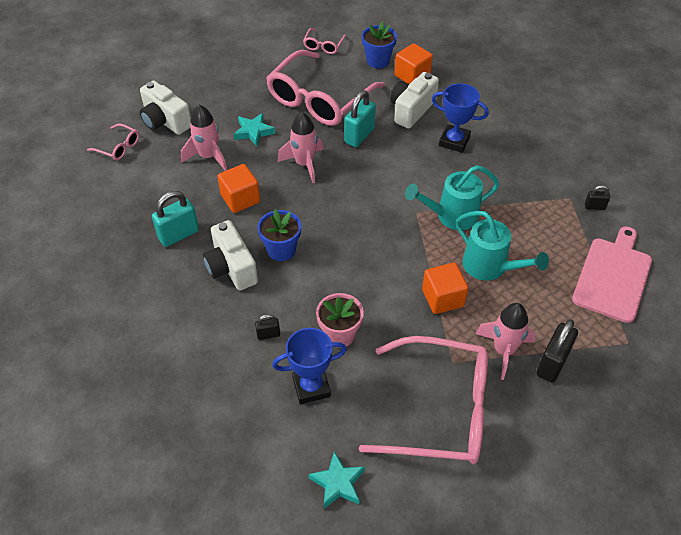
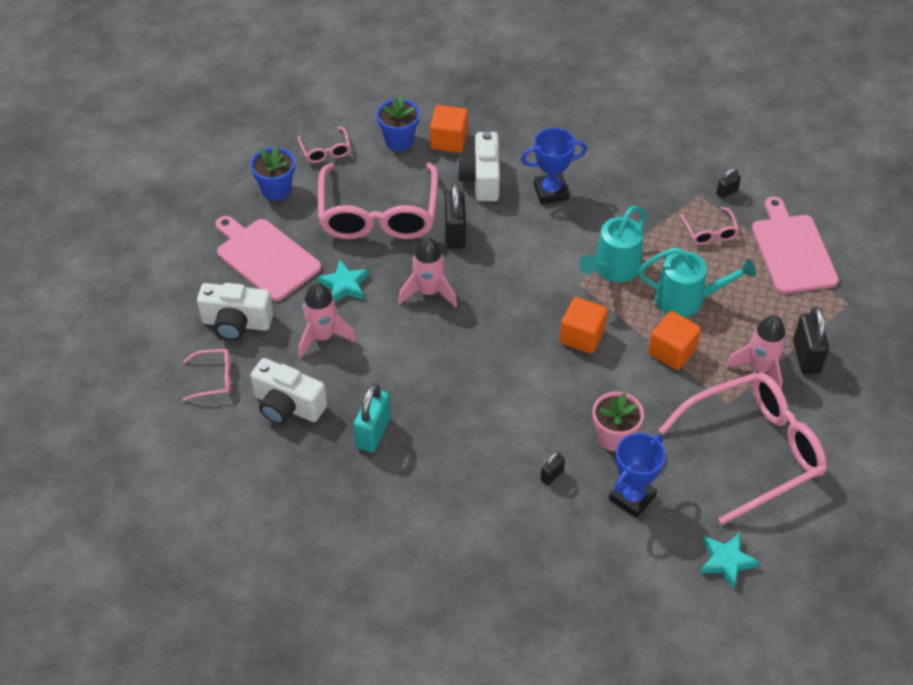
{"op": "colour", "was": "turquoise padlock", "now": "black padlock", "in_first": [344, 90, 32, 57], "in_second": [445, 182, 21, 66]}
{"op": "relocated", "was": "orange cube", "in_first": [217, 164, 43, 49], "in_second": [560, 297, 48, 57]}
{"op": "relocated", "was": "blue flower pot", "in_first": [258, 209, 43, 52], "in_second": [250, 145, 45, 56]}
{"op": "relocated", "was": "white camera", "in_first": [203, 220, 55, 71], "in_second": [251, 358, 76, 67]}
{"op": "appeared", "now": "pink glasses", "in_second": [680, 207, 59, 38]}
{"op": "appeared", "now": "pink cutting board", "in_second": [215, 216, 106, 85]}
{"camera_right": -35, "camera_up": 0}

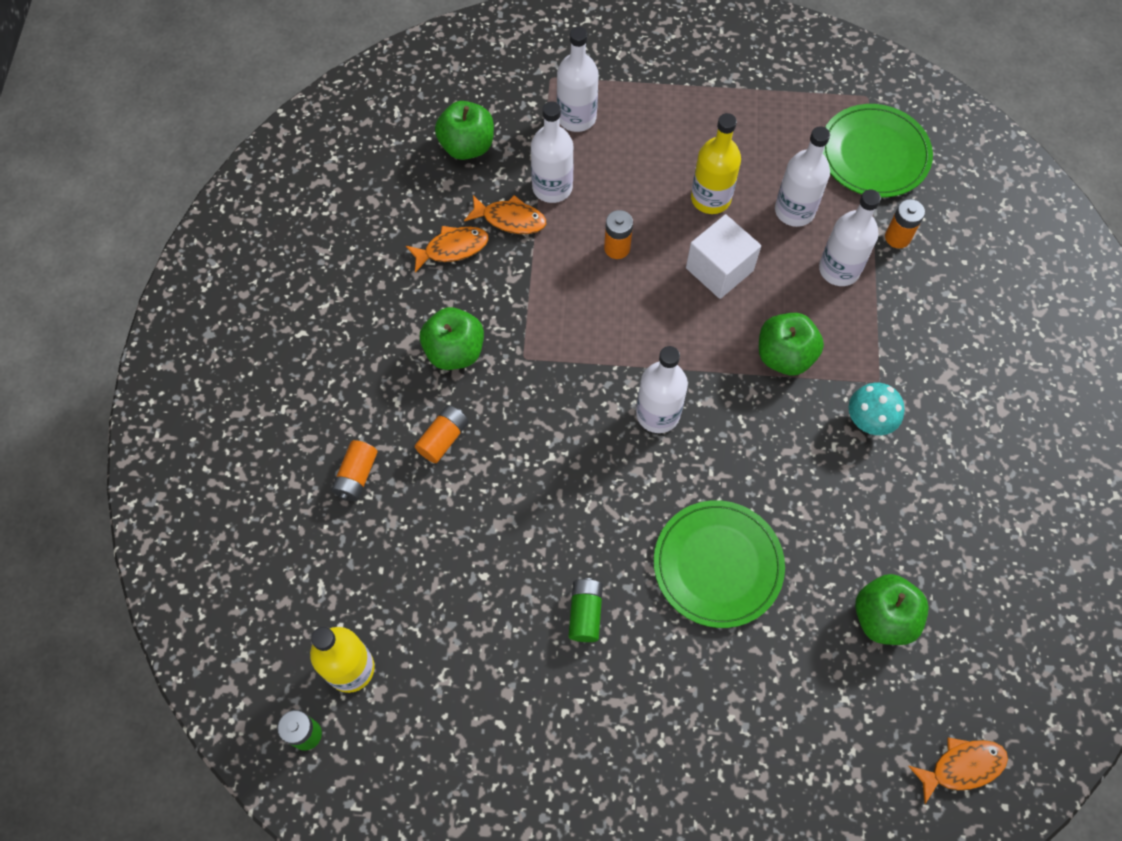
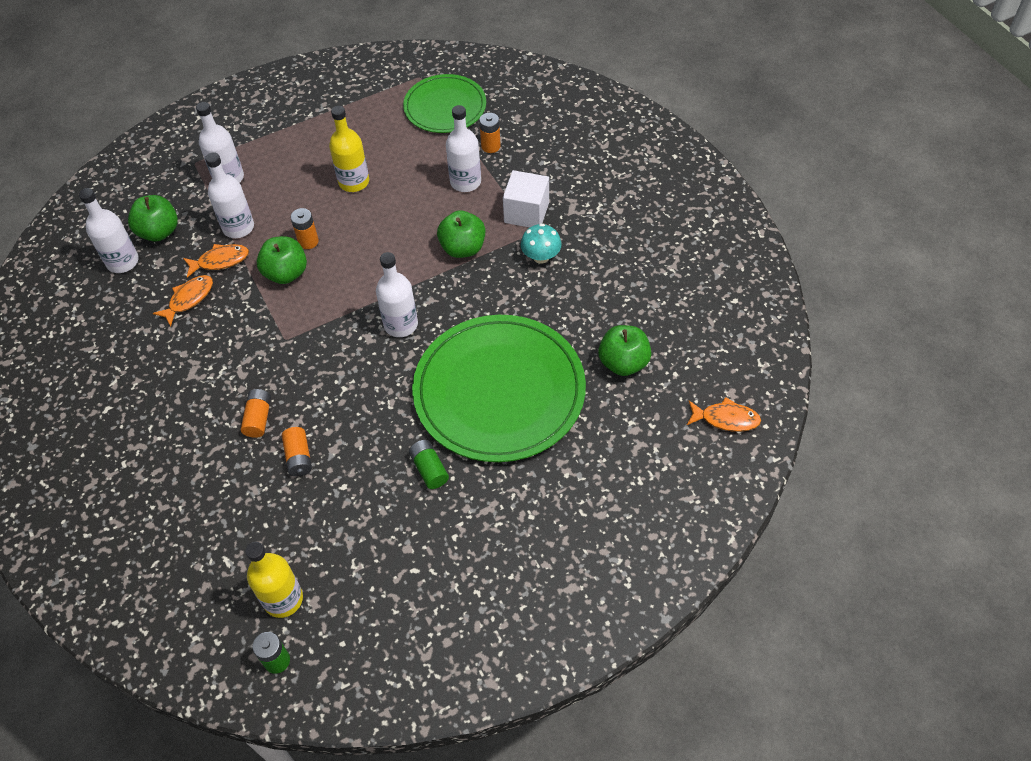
{"op": "relocated", "was": "white bottle", "in_first": [775, 126, 55, 101], "in_second": [79, 188, 60, 85]}
{"op": "relocated", "was": "white cube", "in_first": [686, 214, 75, 85], "in_second": [503, 170, 46, 58]}
{"op": "relocated", "was": "green apple", "in_first": [420, 307, 64, 63], "in_second": [256, 236, 51, 48]}
{"op": "relocated", "was": "orange battery", "in_first": [331, 440, 47, 61], "in_second": [282, 427, 30, 49]}
{"op": "size", "was": "green plate", "in_first": [654, 500, 131, 128], "in_second": [412, 315, 174, 147], "ratio": 1.71}
{"op": "spun", "was": "orange fish", "in_first": [908, 738, 100, 66], "in_second": [687, 397, 74, 35], "clockwise": 60}
{"camera_right": -30, "camera_up": -10}

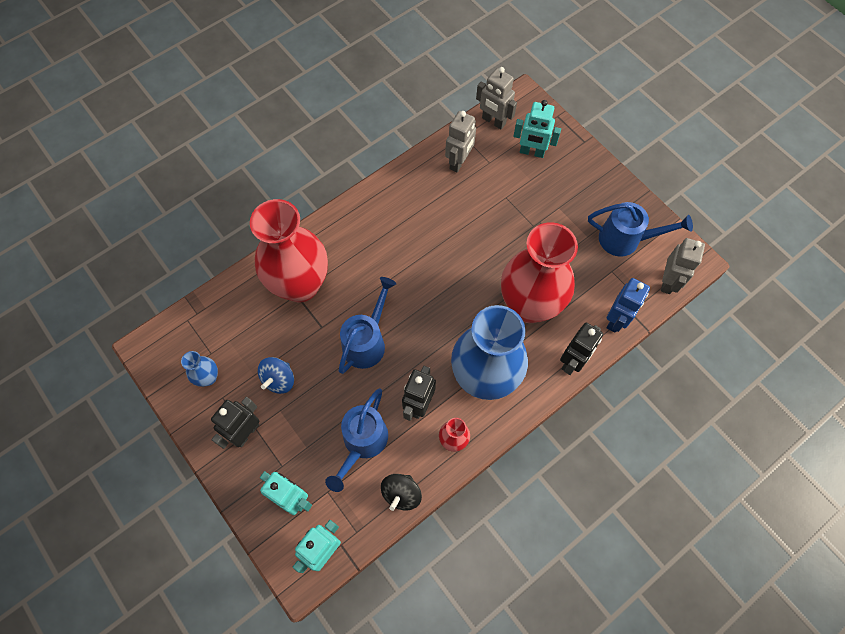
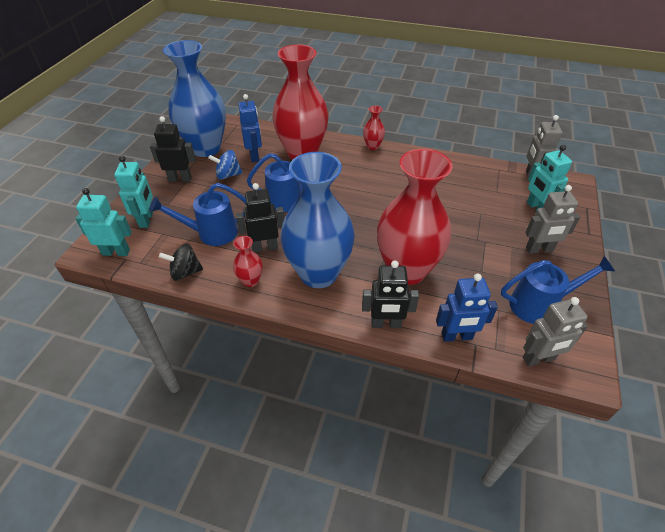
{"op": "relocated", "was": "grey robot", "in_first": [445, 111, 31, 61], "in_second": [525, 185, 55, 69]}
{"op": "spun", "was": "blue watering can", "in_first": [588, 202, 105, 55], "in_second": [501, 256, 114, 68], "clockwise": -75}
{"op": "size", "was": "blue vase", "in_first": [181, 351, 37, 36], "in_second": [163, 40, 63, 117], "ratio": 2.41}
{"op": "appeared", "now": "blue robot", "in_second": [238, 94, 24, 68]}
{"op": "appeared", "now": "red vase", "in_second": [363, 106, 22, 44]}
{"camera_right": 55, "camera_up": -20}

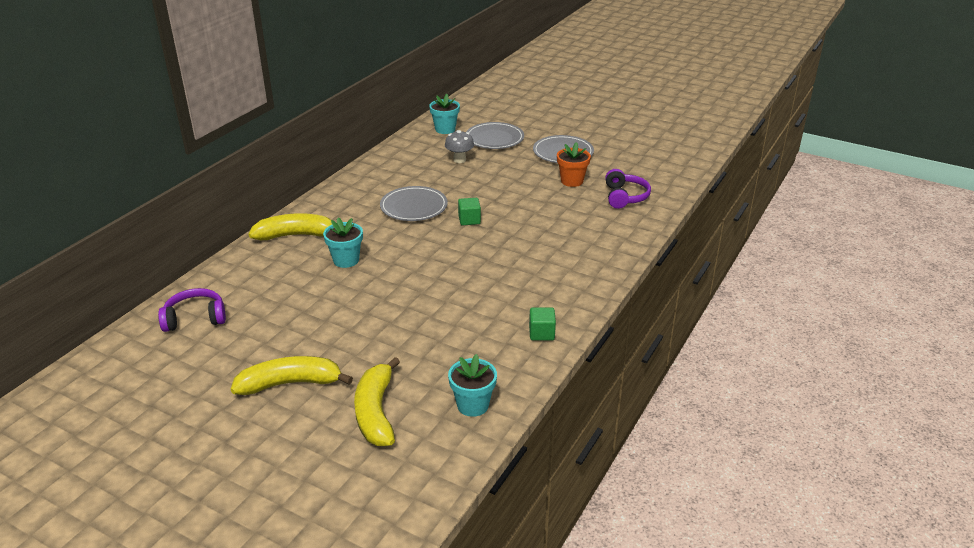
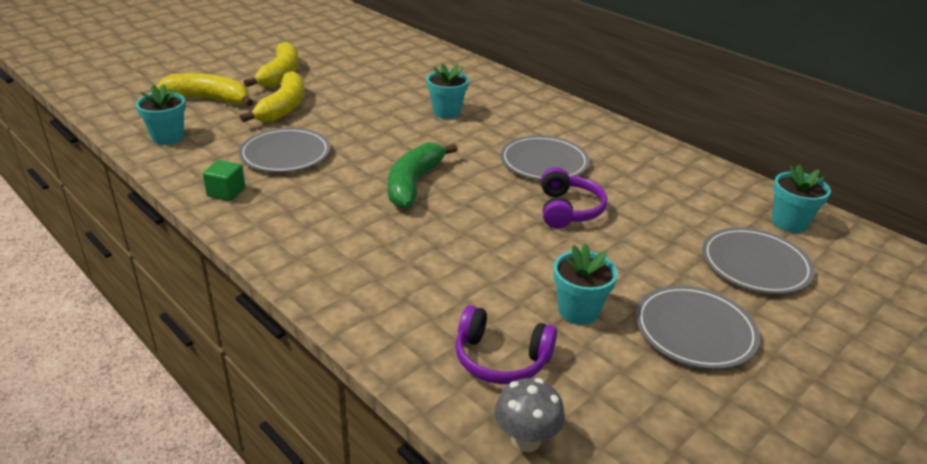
{"op": "relocated", "was": "grey mushroom", "in_first": [445, 130, 29, 33], "in_second": [494, 378, 71, 74]}
{"op": "colour", "was": "orange flower pot", "now": "turquoise flower pot", "in_first": [557, 142, 34, 45], "in_second": [553, 243, 65, 82]}
{"op": "missing", "was": "green cube", "in_first": [458, 198, 23, 27]}
{"op": "relocated", "was": "yellow banana", "in_first": [248, 213, 84, 27], "in_second": [240, 71, 65, 51]}
{"op": "relocated", "was": "purple headphones", "in_first": [158, 288, 68, 44], "in_second": [541, 167, 66, 62]}
{"op": "appeared", "now": "grey plate", "in_second": [239, 128, 91, 44]}
{"op": "appeared", "now": "green banana", "in_second": [388, 142, 70, 67]}
{"camera_right": 105, "camera_up": 0}

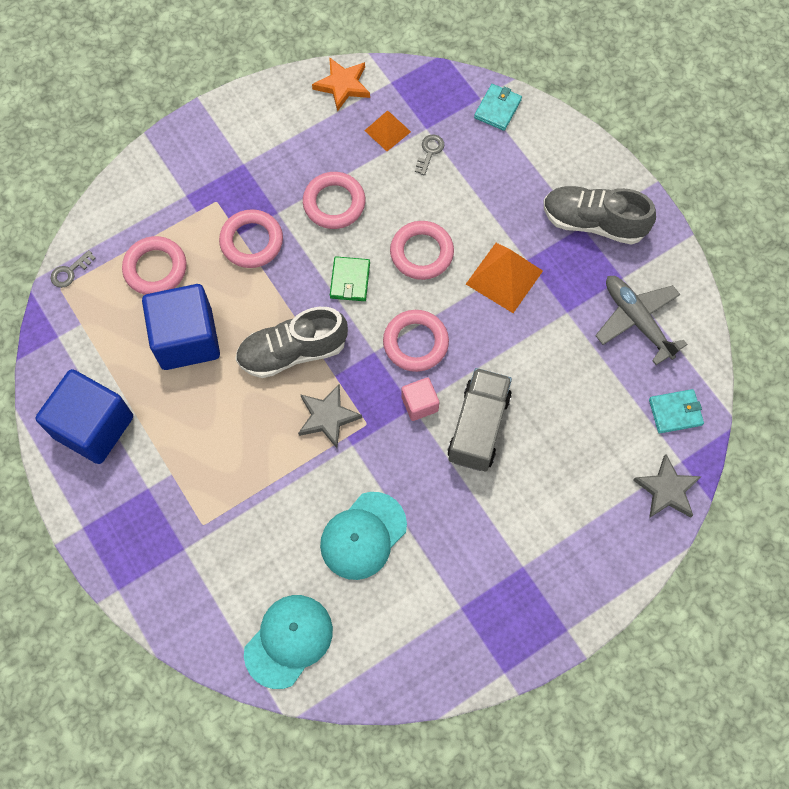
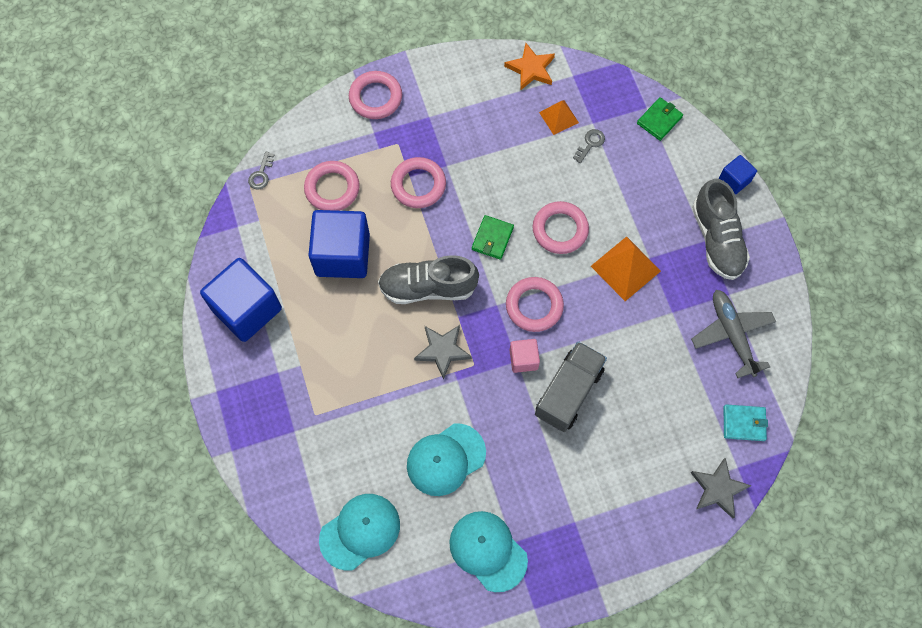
{"op": "colour", "was": "turquoise wallet", "now": "green wallet", "in_first": [474, 84, 48, 47], "in_second": [637, 97, 46, 44]}
{"op": "relocated", "was": "pink ring", "in_first": [303, 172, 62, 57], "in_second": [349, 71, 53, 48]}
{"op": "spun", "was": "grey shoe", "in_first": [543, 186, 113, 59], "in_second": [692, 179, 58, 101], "clockwise": -135}
{"op": "spun", "was": "grey key", "in_first": [51, 250, 45, 38], "in_second": [248, 152, 26, 37], "clockwise": -45}
{"op": "appeared", "now": "blue cube", "in_second": [719, 155, 38, 40]}
{"op": "appeared", "now": "turquoise cap", "in_second": [449, 511, 79, 81]}
{"camera_right": 15, "camera_up": 0}

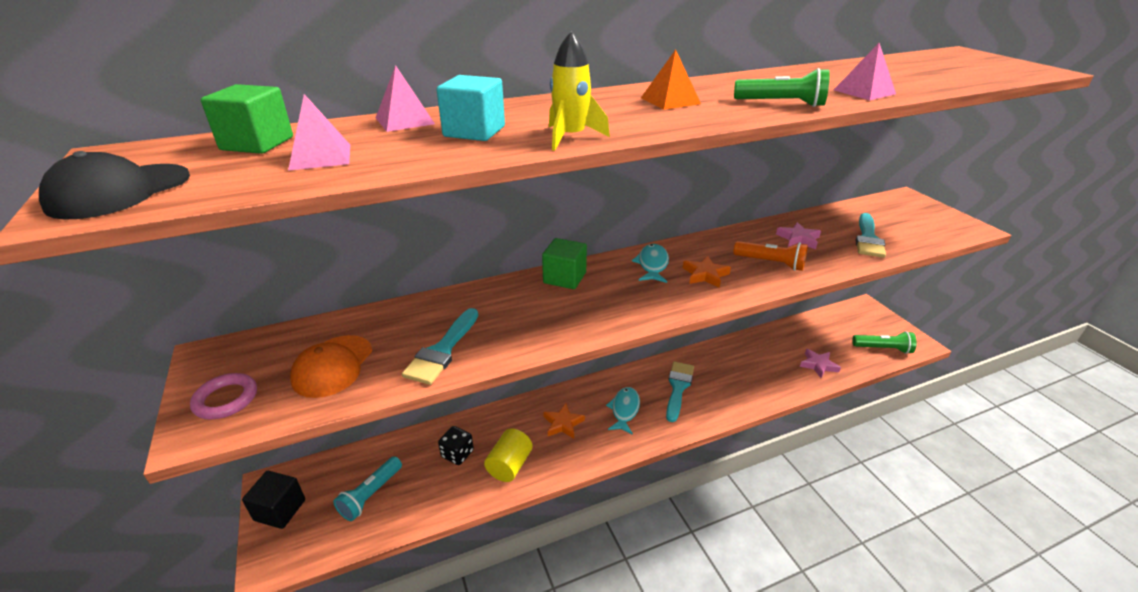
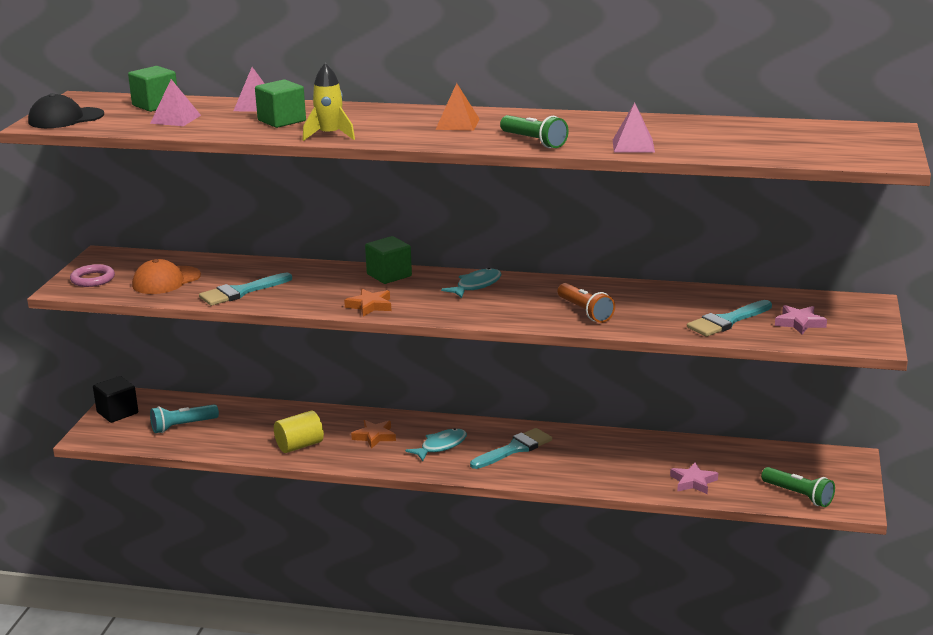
{"op": "colour", "was": "turquoise cube", "now": "green cube", "in_first": [437, 75, 68, 66], "in_second": [255, 79, 51, 49]}
{"op": "relocated", "was": "pink star", "in_first": [776, 222, 45, 27], "in_second": [775, 305, 52, 29]}
{"op": "relocated", "was": "orange star", "in_first": [683, 256, 48, 32], "in_second": [344, 289, 47, 28]}
{"op": "missing", "was": "black dice", "in_first": [438, 426, 36, 39]}
{"camera_right": 35, "camera_up": -10}

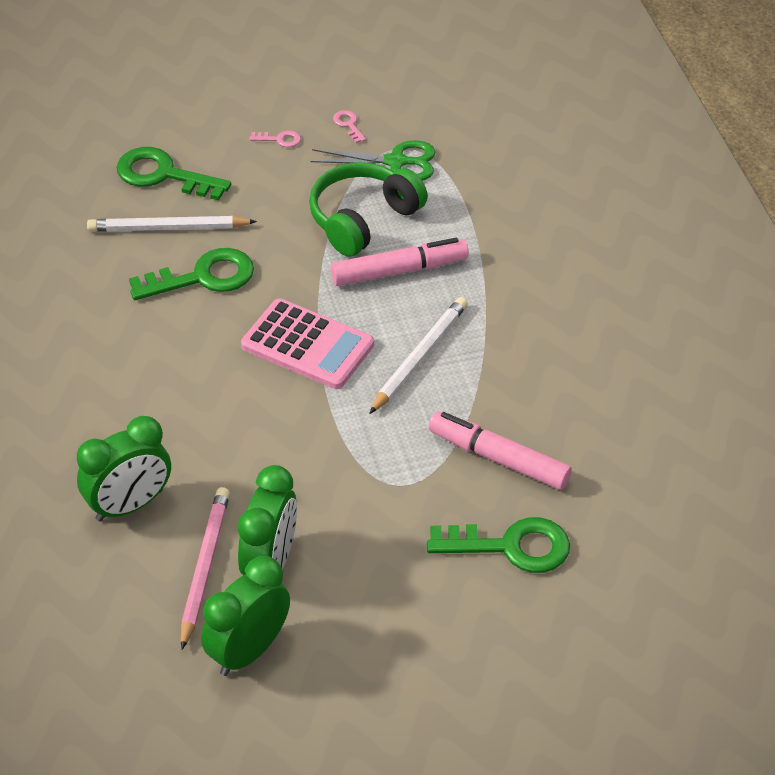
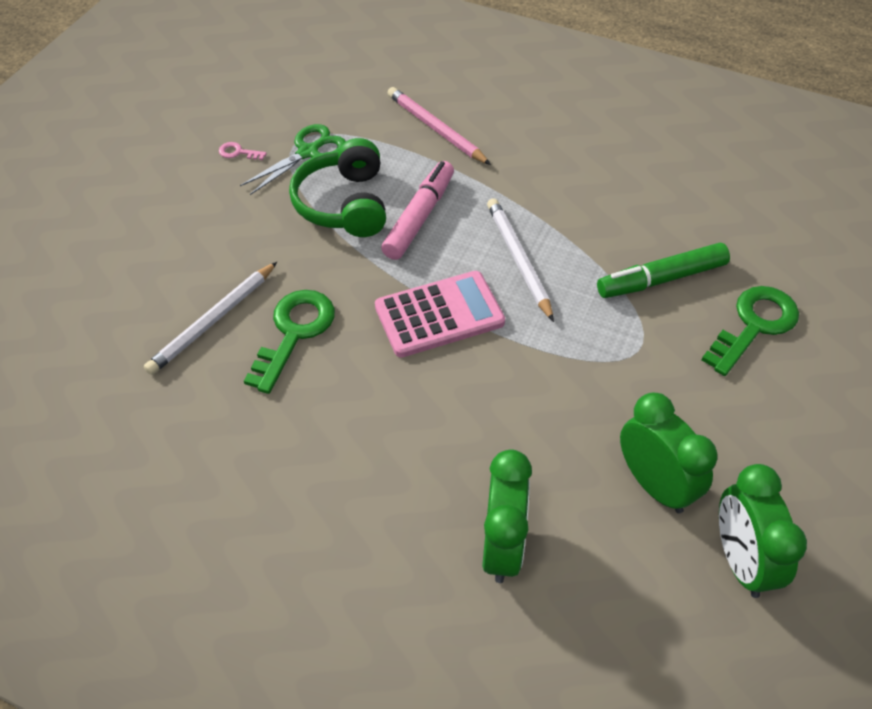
{"op": "missing", "was": "pink key", "in_first": [250, 130, 51, 17]}
{"op": "missing", "was": "green key", "in_first": [117, 147, 114, 53]}
{"op": "colour", "was": "pink marker", "now": "green marker", "in_first": [428, 411, 144, 79], "in_second": [597, 243, 133, 55]}
{"op": "relocated", "was": "pink pencil", "in_first": [181, 487, 49, 163], "in_second": [388, 87, 103, 78]}
{"camera_right": -50, "camera_up": 5}

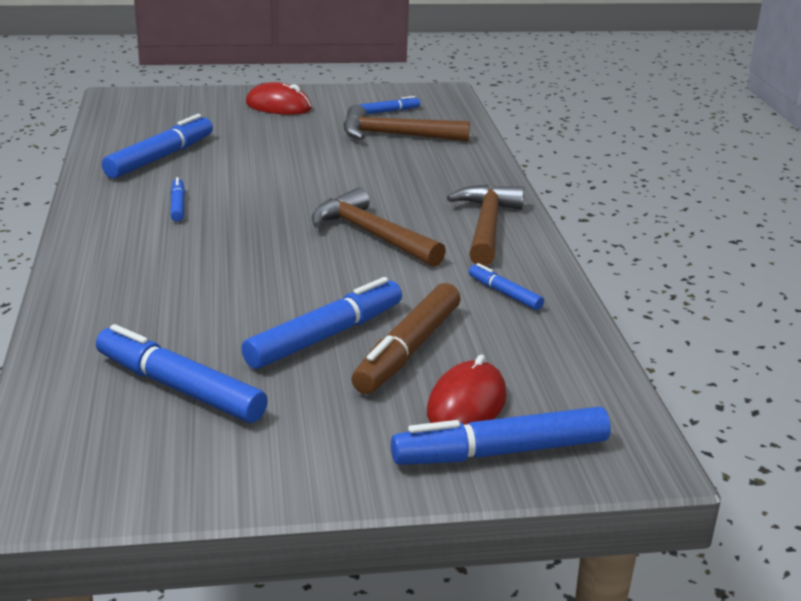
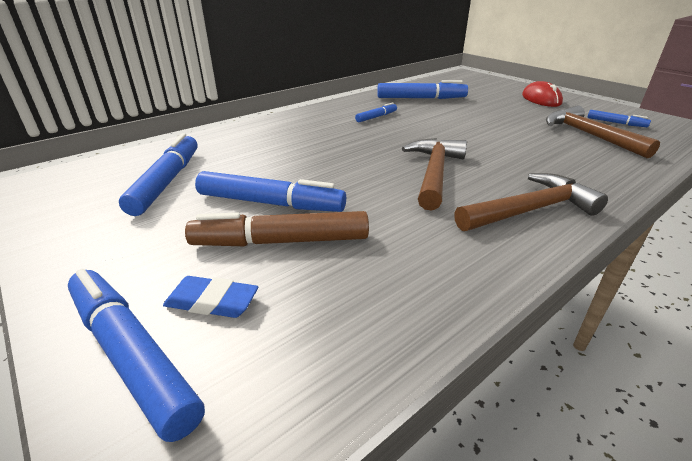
{"op": "missing", "was": "blue marker", "in_first": [469, 263, 75, 47]}
{"op": "exchanged", "was": "red mouse", "now": "blue eraser", "in_first": [427, 354, 80, 71], "in_second": [163, 276, 95, 42]}
{"camera_right": 60, "camera_up": 5}

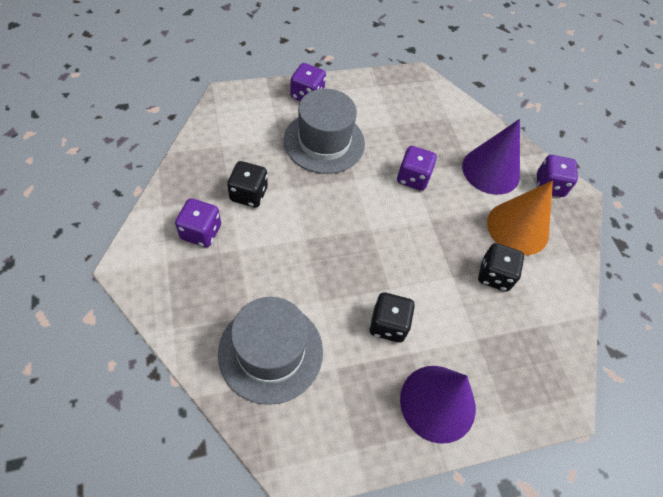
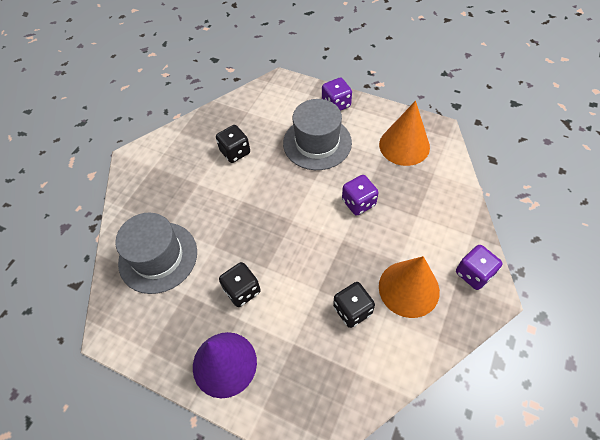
{"op": "missing", "was": "purple cone", "in_first": [462, 119, 58, 76]}
{"op": "missing", "was": "purple dice", "in_first": [175, 198, 46, 49]}
{"op": "appeared", "now": "orange cone", "in_second": [379, 101, 51, 65]}
{"camera_right": 50, "camera_up": 0}

